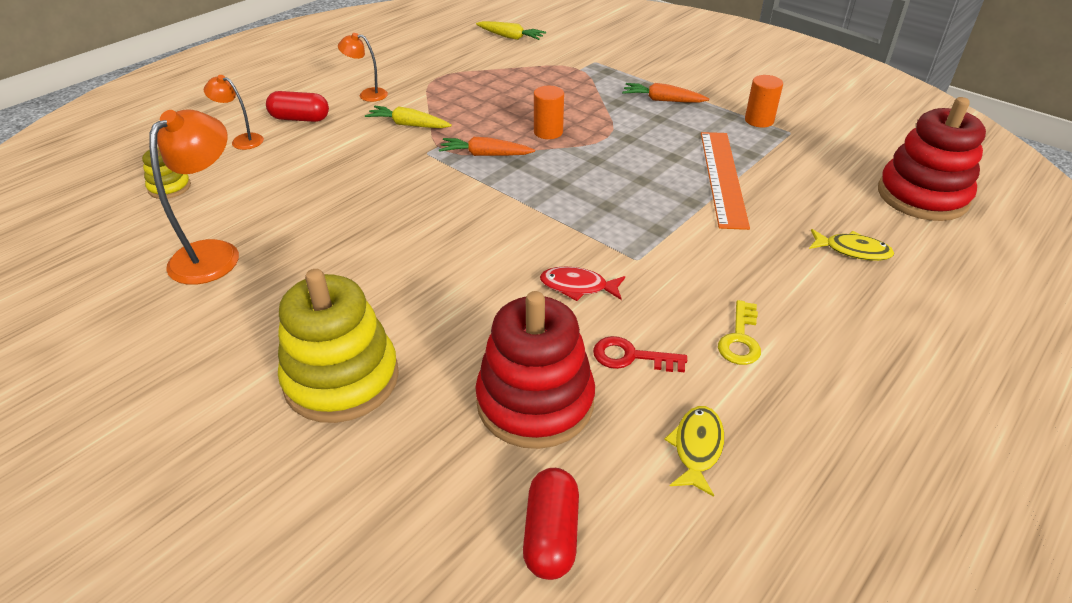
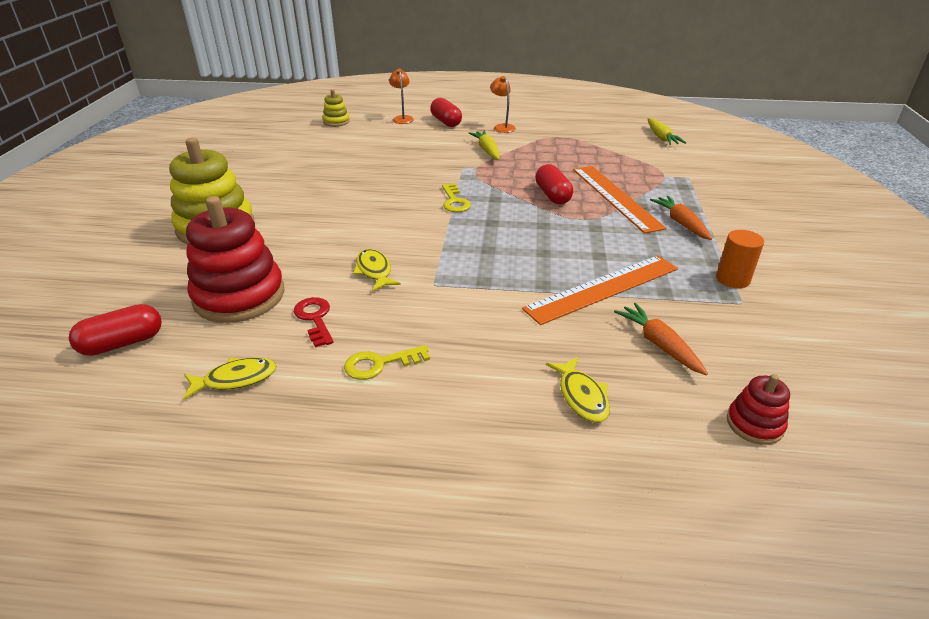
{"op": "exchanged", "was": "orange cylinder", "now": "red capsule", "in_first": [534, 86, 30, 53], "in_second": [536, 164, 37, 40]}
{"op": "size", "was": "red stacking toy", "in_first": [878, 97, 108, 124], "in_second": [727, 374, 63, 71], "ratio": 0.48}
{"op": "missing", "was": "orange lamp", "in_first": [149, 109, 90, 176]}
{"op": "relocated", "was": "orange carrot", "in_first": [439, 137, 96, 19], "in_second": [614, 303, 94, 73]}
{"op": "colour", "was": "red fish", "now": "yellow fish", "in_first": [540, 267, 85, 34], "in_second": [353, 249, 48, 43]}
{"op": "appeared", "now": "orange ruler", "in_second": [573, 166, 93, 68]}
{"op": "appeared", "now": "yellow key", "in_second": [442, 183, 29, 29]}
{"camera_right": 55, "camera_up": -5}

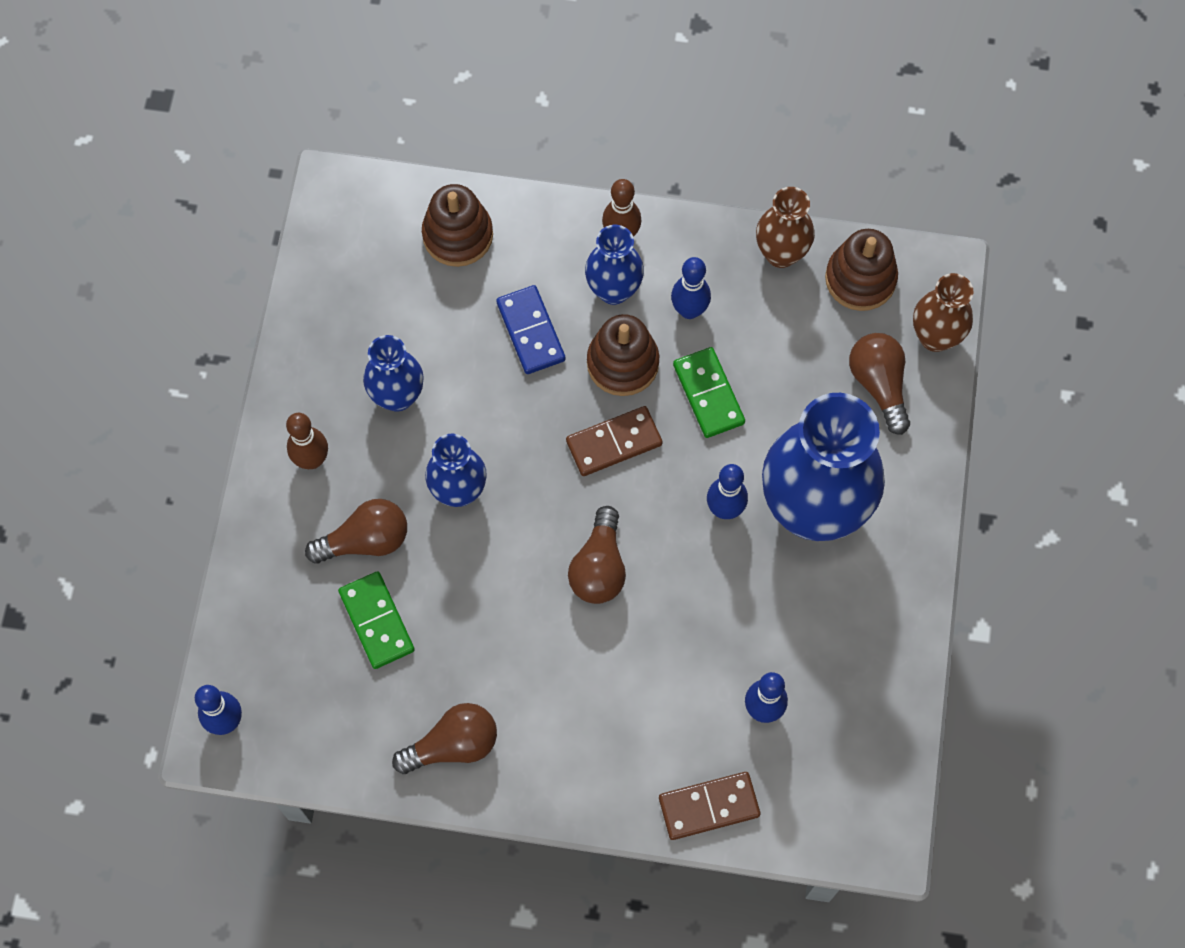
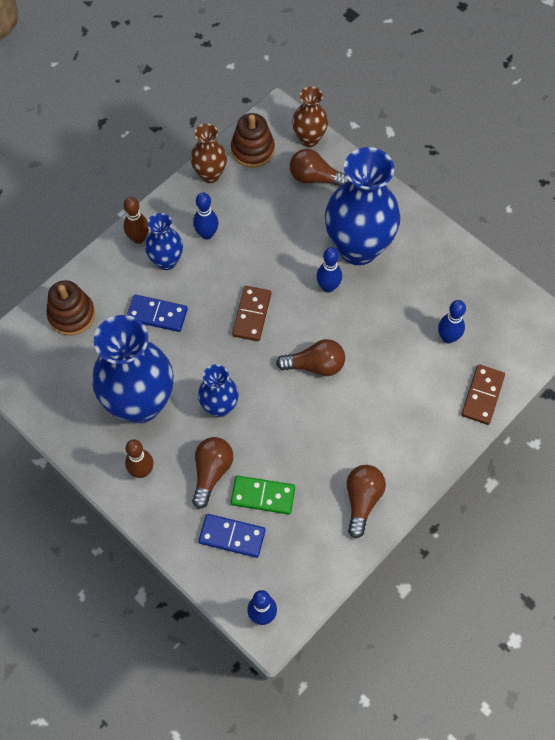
{"op": "missing", "was": "brown stacking toy", "in_first": [587, 314, 72, 82]}
{"op": "size", "was": "blue vase", "in_first": [363, 335, 61, 77], "in_second": [92, 315, 82, 108], "ratio": 1.95}
{"op": "missing", "was": "green domino", "in_first": [673, 347, 72, 91]}
{"op": "spun", "was": "brown light bulb", "in_first": [568, 506, 58, 98], "in_second": [276, 339, 69, 37], "clockwise": -45}
{"op": "appeared", "now": "blue domino", "in_second": [198, 514, 67, 44]}
{"camera_right": -55, "camera_up": -5}

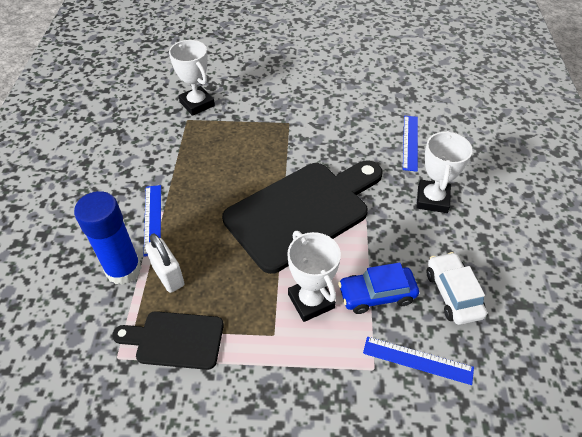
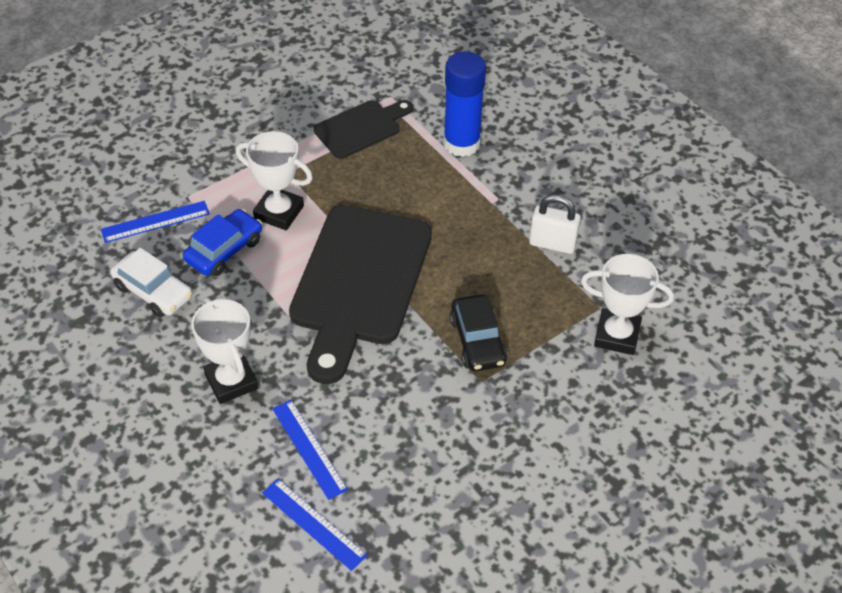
{"op": "relocated", "was": "blue ruler", "in_first": [144, 185, 17, 72], "in_second": [262, 479, 105, 92]}
{"op": "relocated", "was": "white padlock", "in_first": [145, 234, 40, 59], "in_second": [529, 194, 52, 60]}
{"op": "appeared", "now": "black car", "in_second": [450, 295, 57, 76]}
{"camera_right": 140, "camera_up": 0}

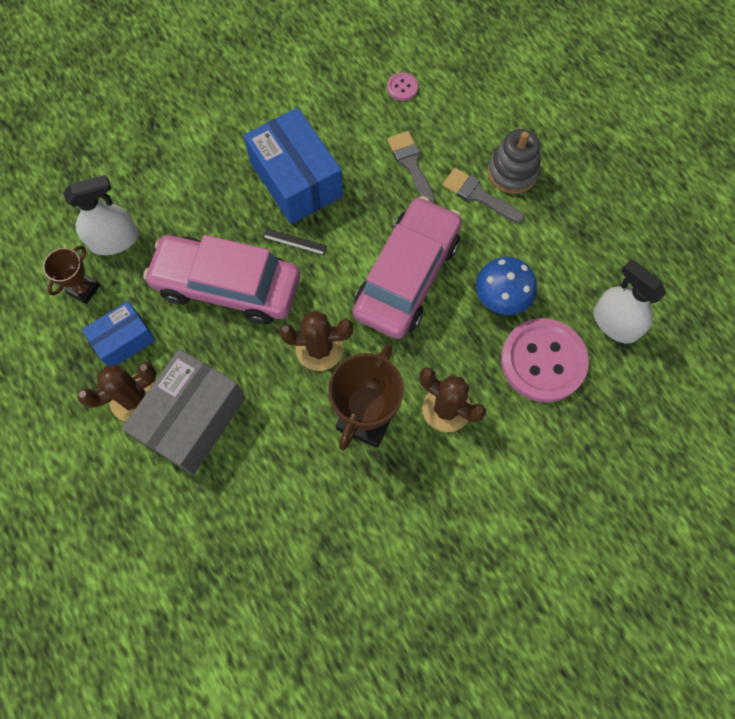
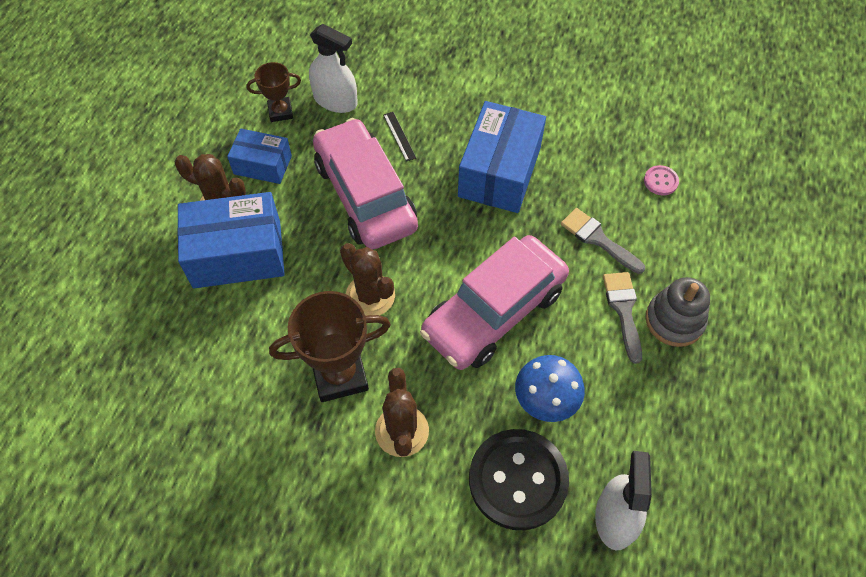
{"op": "spun", "was": "grey brush", "in_first": [387, 131, 48, 72], "in_second": [561, 208, 84, 66], "clockwise": -75}
{"op": "spun", "was": "pink car", "in_first": [353, 196, 109, 143], "in_second": [420, 235, 149, 135], "clockwise": 150}
{"op": "relocated", "was": "black ruler", "in_first": [262, 228, 65, 27], "in_second": [383, 112, 33, 50]}
{"op": "colour", "was": "pink button", "now": "black button", "in_first": [501, 318, 88, 84], "in_second": [469, 429, 100, 101]}
{"op": "colour", "was": "grey box", "now": "blue box", "in_first": [122, 349, 124, 126], "in_second": [177, 192, 108, 96]}
{"camera_right": 50, "camera_up": -10}

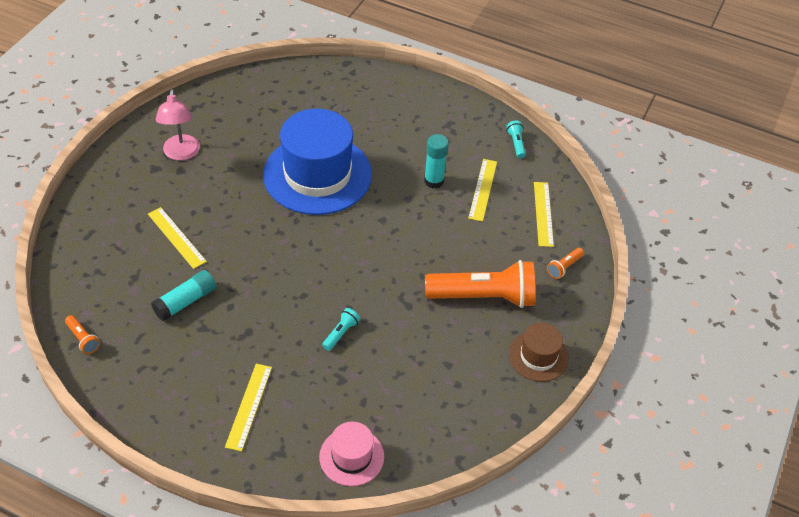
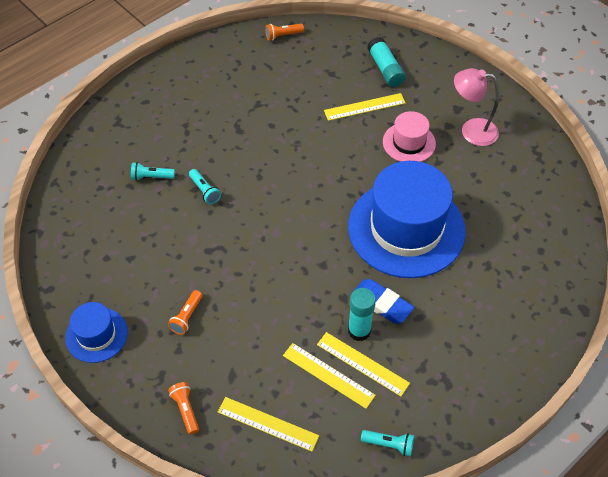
{"op": "size", "was": "orange flashlight", "in_first": [425, 260, 110, 48], "in_second": [168, 290, 34, 45], "ratio": 0.41}
{"op": "relocated", "was": "turquoise glue stick", "in_first": [151, 270, 65, 51], "in_second": [367, 37, 39, 50]}
{"op": "colour", "was": "brown hat", "now": "blue hat", "in_first": [509, 323, 60, 59], "in_second": [65, 302, 63, 61]}
{"op": "relocated", "was": "yellow ruler", "in_first": [225, 364, 47, 88], "in_second": [317, 332, 93, 64]}
{"op": "relocated", "was": "pink hat", "in_first": [319, 422, 65, 64], "in_second": [383, 111, 53, 51]}
{"op": "appeared", "now": "turquoise flashlight", "in_second": [131, 162, 44, 19]}
{"op": "appeared", "now": "blue eraser", "in_second": [351, 279, 63, 44]}
{"camera_right": 115, "camera_up": 5}

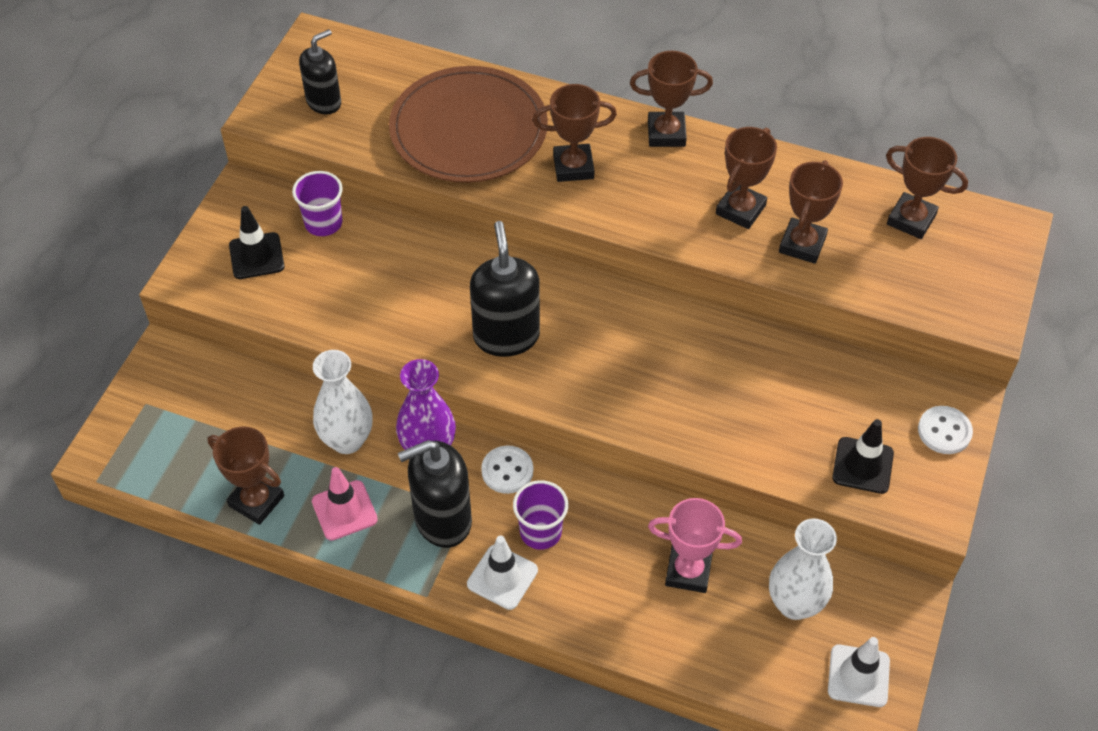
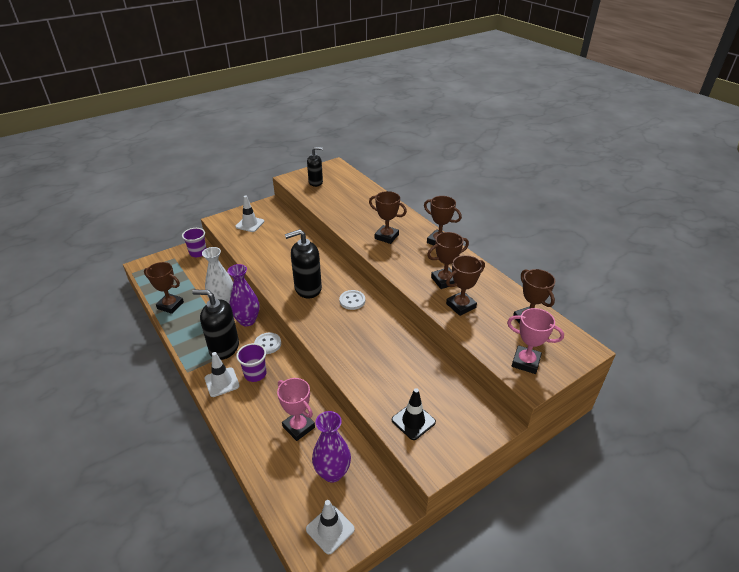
{"op": "missing", "was": "brown plate", "in_first": [389, 66, 159, 117]}
{"op": "relocated", "was": "purple cup", "in_first": [292, 171, 51, 65], "in_second": [182, 228, 24, 29]}
{"op": "colour", "was": "black traffic cone", "now": "white traffic cone", "in_first": [229, 206, 55, 73], "in_second": [235, 196, 29, 36]}
{"op": "spun", "was": "black soap dispenser", "in_first": [470, 221, 70, 136], "in_second": [285, 229, 37, 69], "clockwise": -135}
{"op": "relocated", "was": "white button", "in_first": [918, 406, 55, 48], "in_second": [339, 290, 26, 20]}
{"op": "spun", "was": "brown trophy", "in_first": [207, 427, 77, 98], "in_second": [144, 262, 40, 52], "clockwise": -45}
{"op": "missing", "was": "pink traffic cone", "in_first": [312, 467, 66, 73]}
{"op": "colour", "was": "white vase", "now": "purple vase", "in_first": [769, 518, 68, 102], "in_second": [312, 411, 39, 72]}
{"op": "appeared", "now": "pink trophy", "in_second": [507, 308, 57, 66]}
{"camera_right": 35, "camera_up": -15}

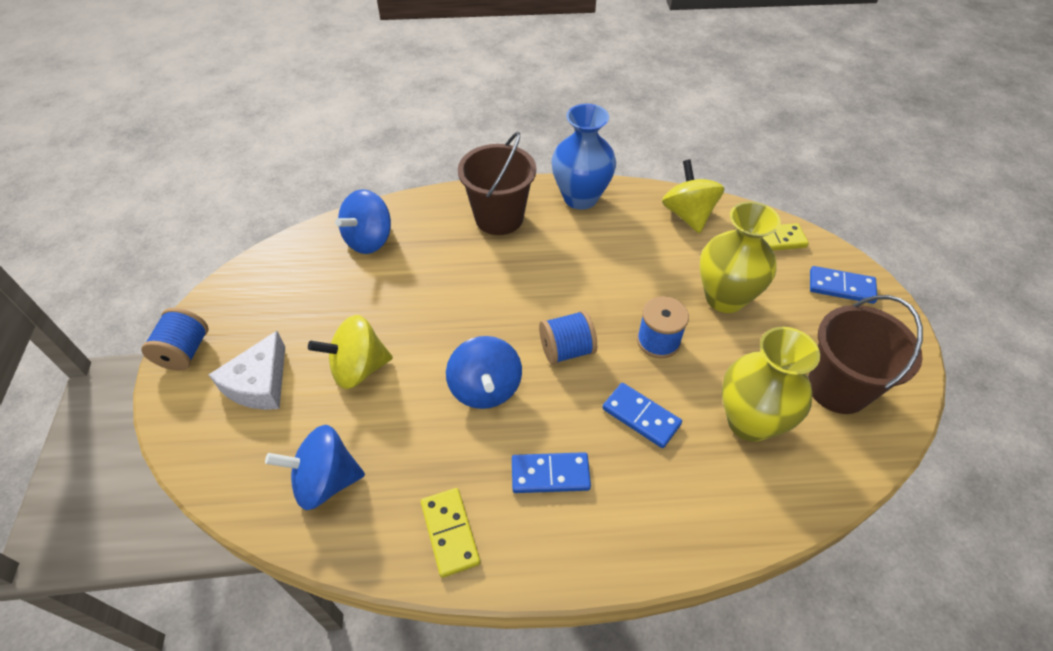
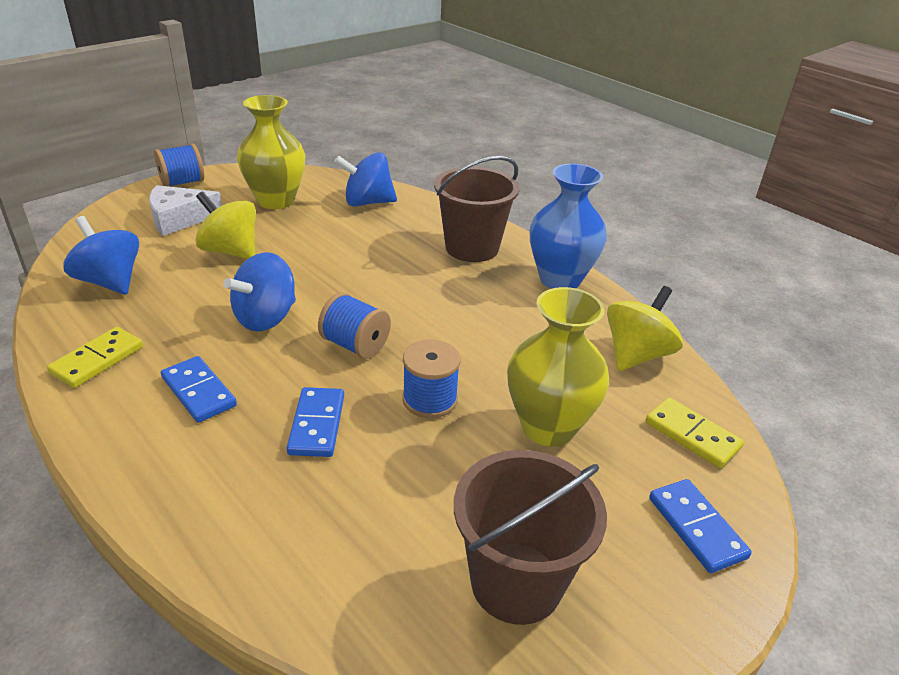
{"op": "relocated", "was": "yellow vase", "in_first": [722, 327, 98, 115], "in_second": [237, 95, 68, 114]}
{"camera_right": 50, "camera_up": -15}

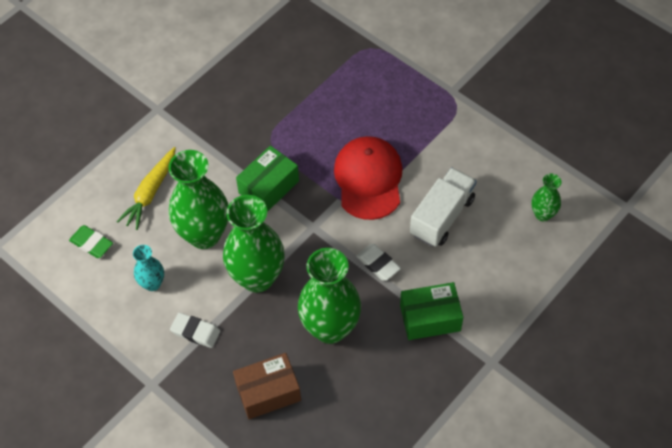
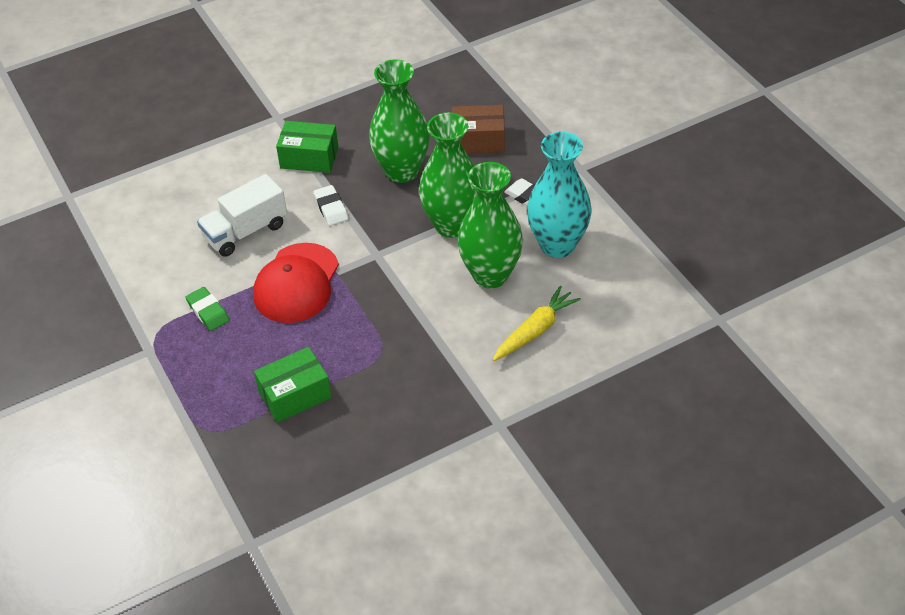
{"op": "relocated", "was": "green box", "in_first": [236, 146, 63, 66], "in_second": [254, 347, 78, 76]}
{"op": "missing", "was": "green vase", "in_first": [531, 173, 30, 48]}
{"op": "relocated", "was": "green eraser", "in_first": [69, 225, 44, 33], "in_second": [185, 287, 45, 44]}
{"op": "size", "was": "turquoise vase", "in_first": [133, 245, 31, 46], "in_second": [527, 132, 65, 126], "ratio": 2.01}
{"camera_right": -160, "camera_up": -10}

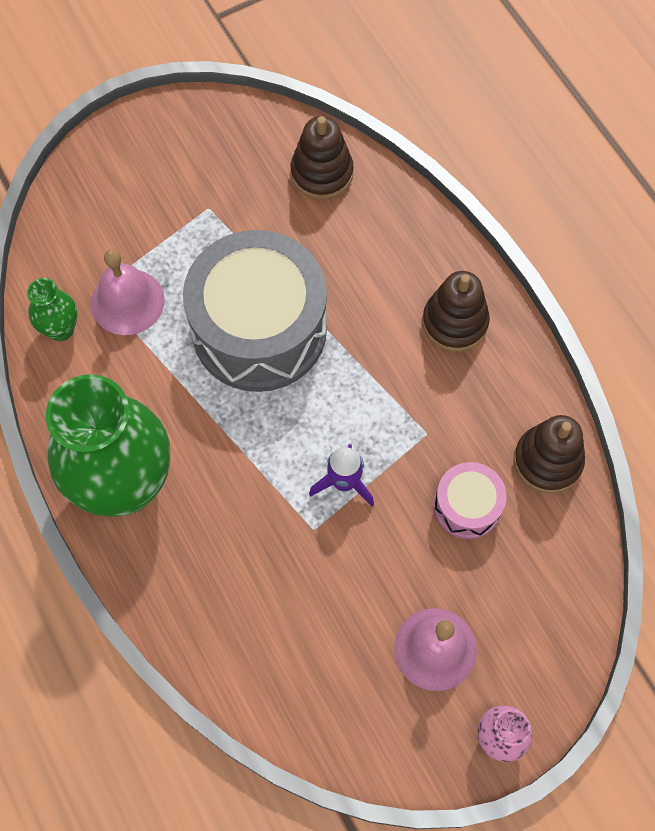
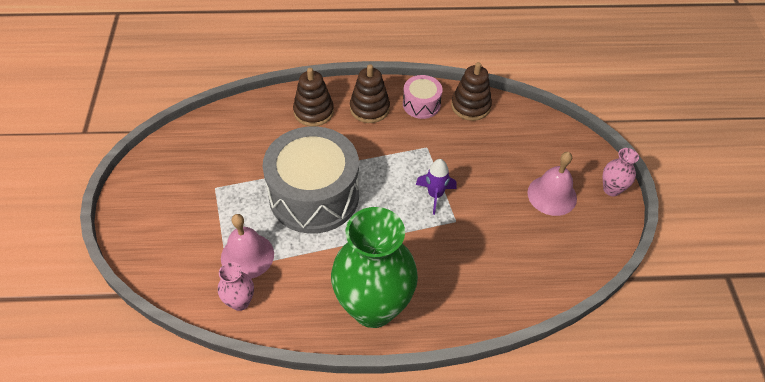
{"op": "relocated", "was": "brown stacking toy", "in_first": [291, 116, 62, 84], "in_second": [293, 68, 41, 58]}
{"op": "colour", "was": "green vase", "now": "pink vase", "in_first": [27, 278, 50, 63], "in_second": [218, 262, 36, 49]}
{"op": "relocated", "was": "pink drum", "in_first": [434, 462, 72, 77], "in_second": [403, 75, 40, 44]}
{"camera_right": -65, "camera_up": -15}

